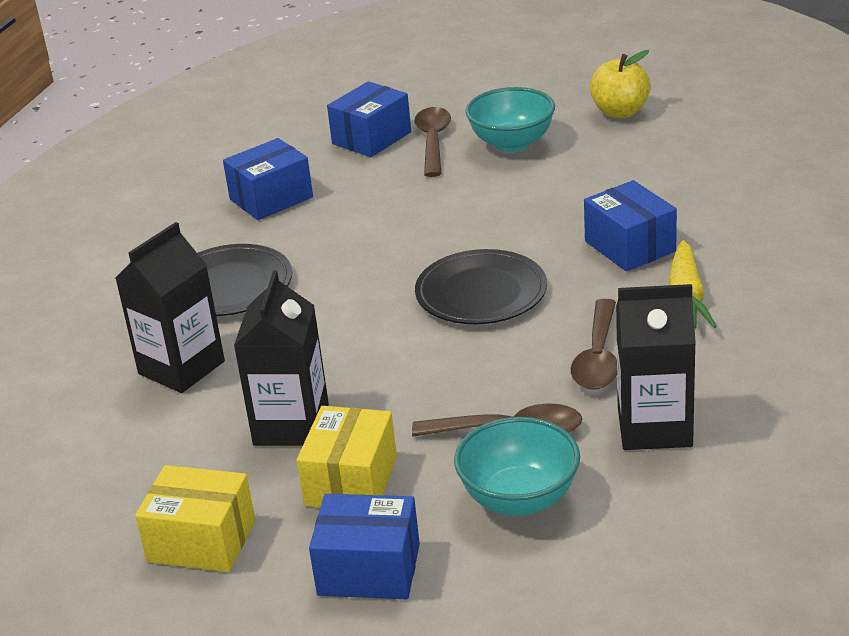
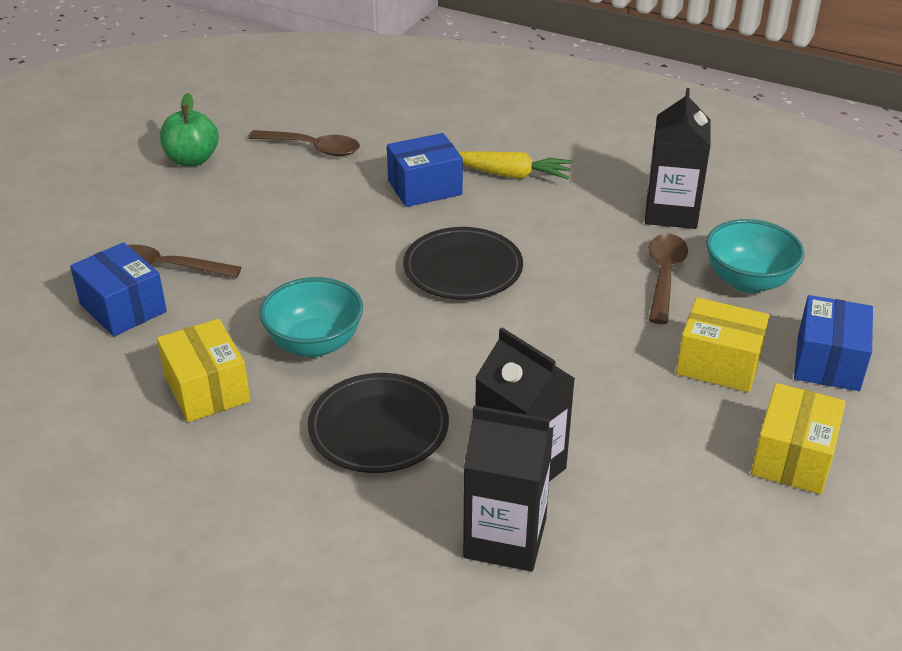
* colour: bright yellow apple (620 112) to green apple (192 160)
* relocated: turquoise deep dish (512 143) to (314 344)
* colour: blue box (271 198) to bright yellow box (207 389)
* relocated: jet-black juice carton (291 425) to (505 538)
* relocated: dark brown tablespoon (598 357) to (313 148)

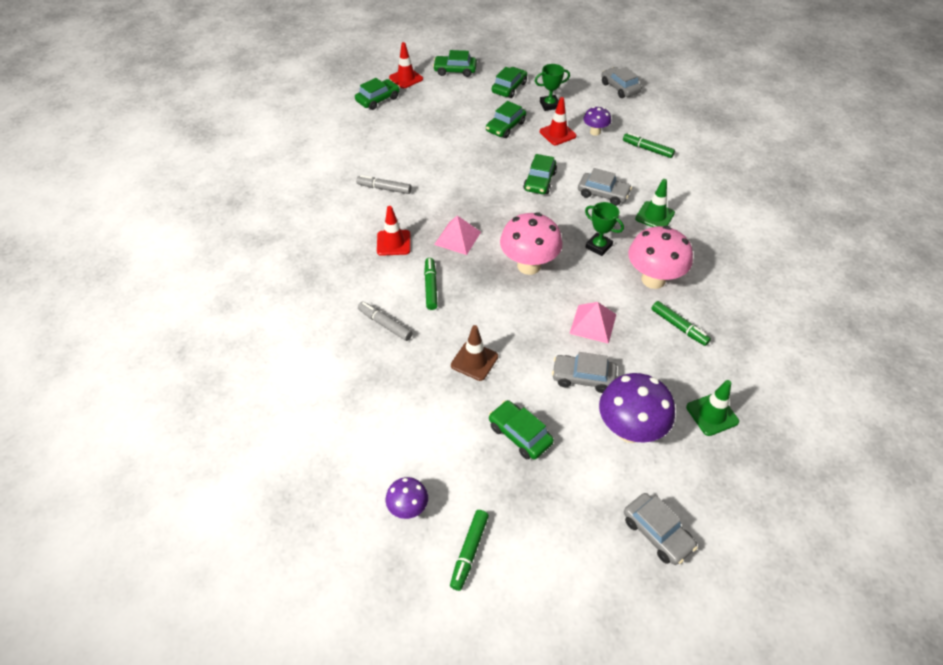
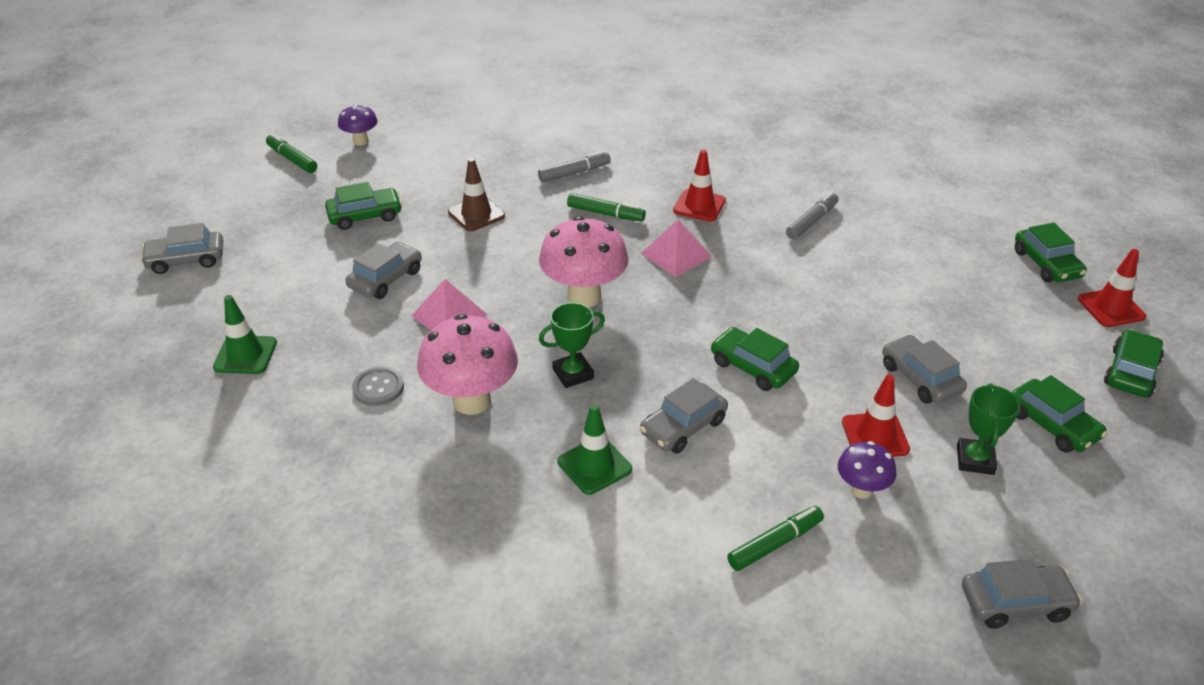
* colour: green toy car (505 127) to ash-grey toy car (920 378)
* exchanged: green marker (679 327) to ash-grey button (378 388)
* missing: purple toadstool (629 430)

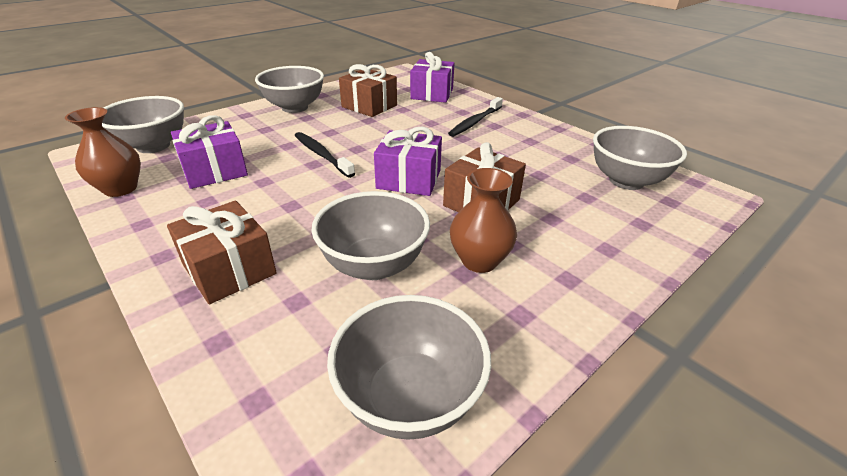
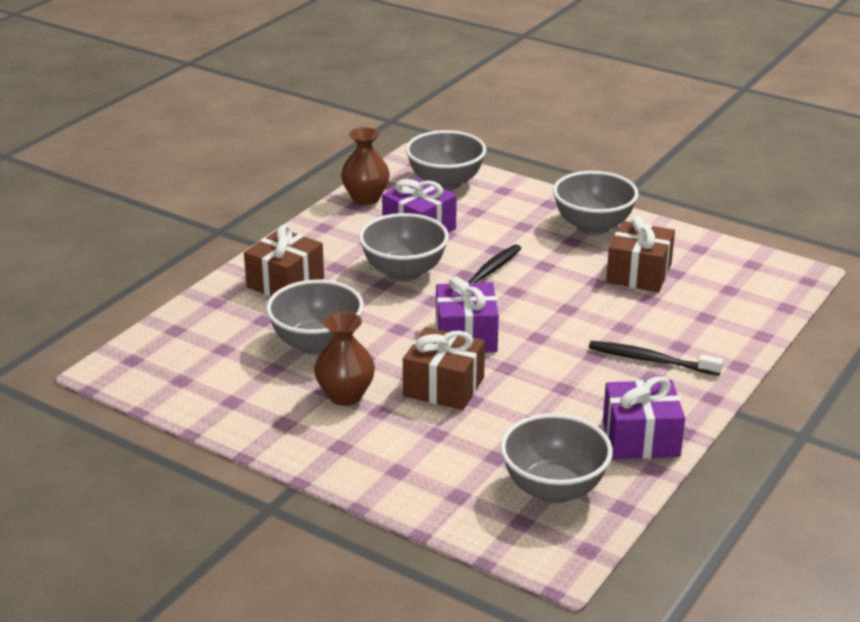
* relocated: purple wrapped gift (432 94) to (641 438)
* relocated: ash-grey deep dish (409 397) to (404 272)

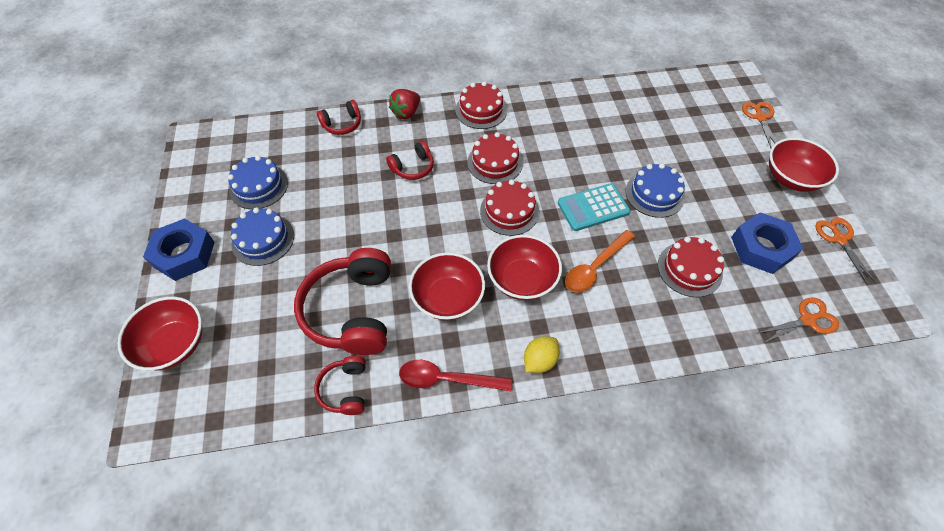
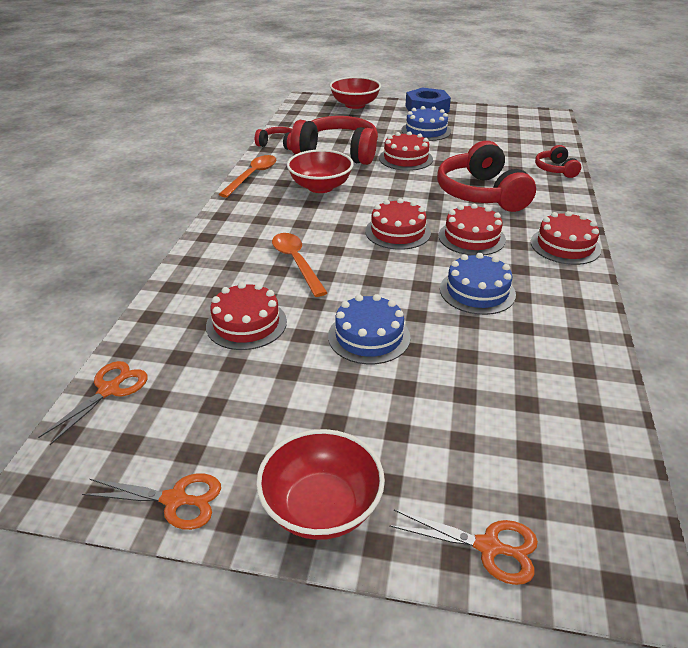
* missing: scarlet toy strawberry (406 113)
* size: scarlet headset (413 167) = (481 194) x1.99
* relocated: blue cake (259 186) to (477 291)
* missing: turquoise adding machine (593 208)
* missing: blue nut (761 248)
* missing: scarlet deep dish (522 279)
* spun: orange shears (807 320) = (109 390) 150 degrees counterclockwise
* missing: bright yellow lemon (539 360)
* colour: scarlet tablespoon (447 379) to orange tablespoon (252 176)
* appeared: scarlet cake (405 158)

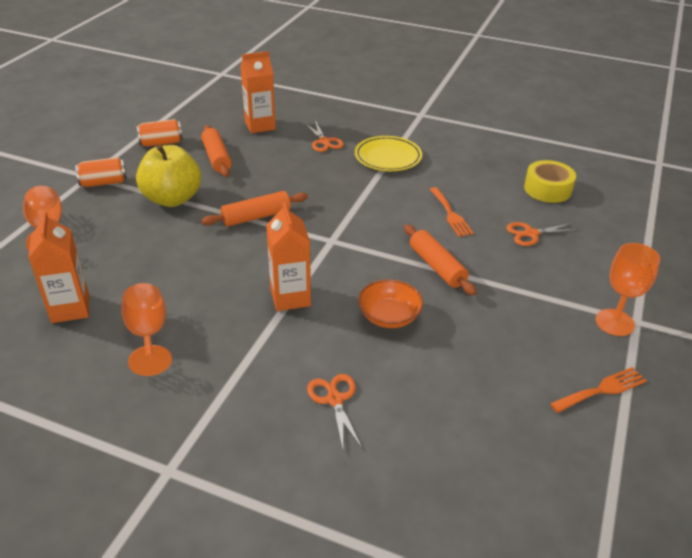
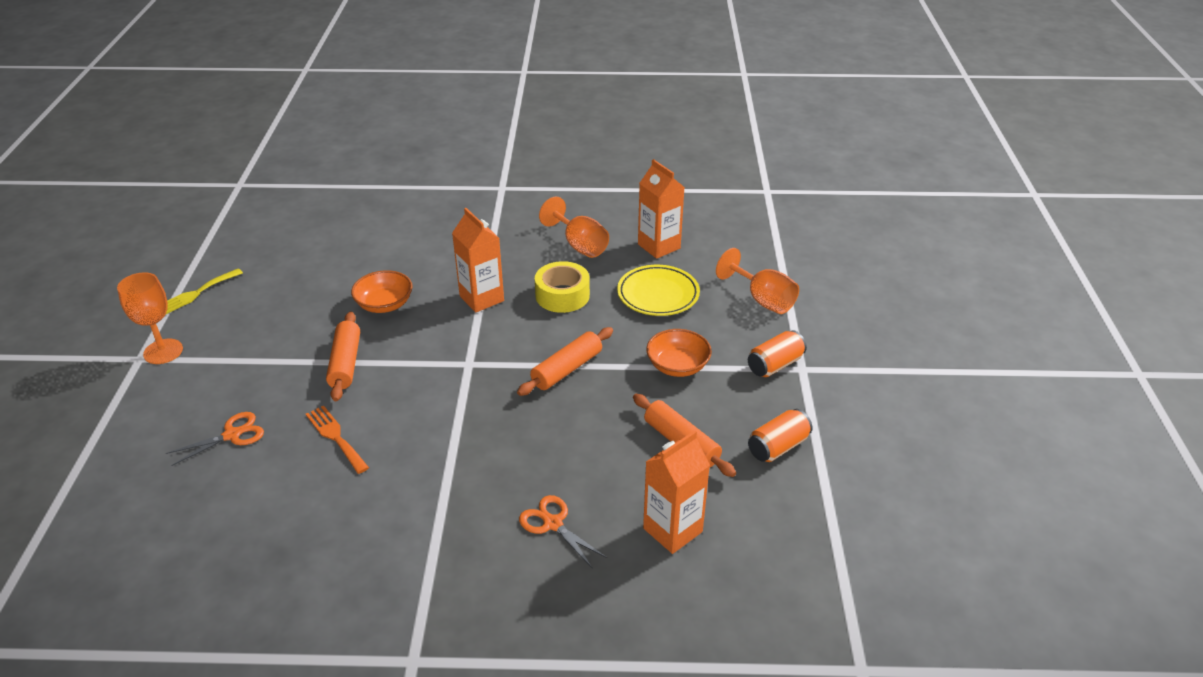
* relocated: bright yellow plate (388 157) to (658 294)
* exchanged: bright yellow apple (172 199) to orange deep dish (677 366)
* relocated: bright yellow roll of tape (547 189) to (562 295)
* spun: orange rolling pin (437 266) = (345 363) 45 degrees clockwise
* colour: orange table fork (602 390) to bright yellow table fork (196 294)
* missing: orange shears (334 399)

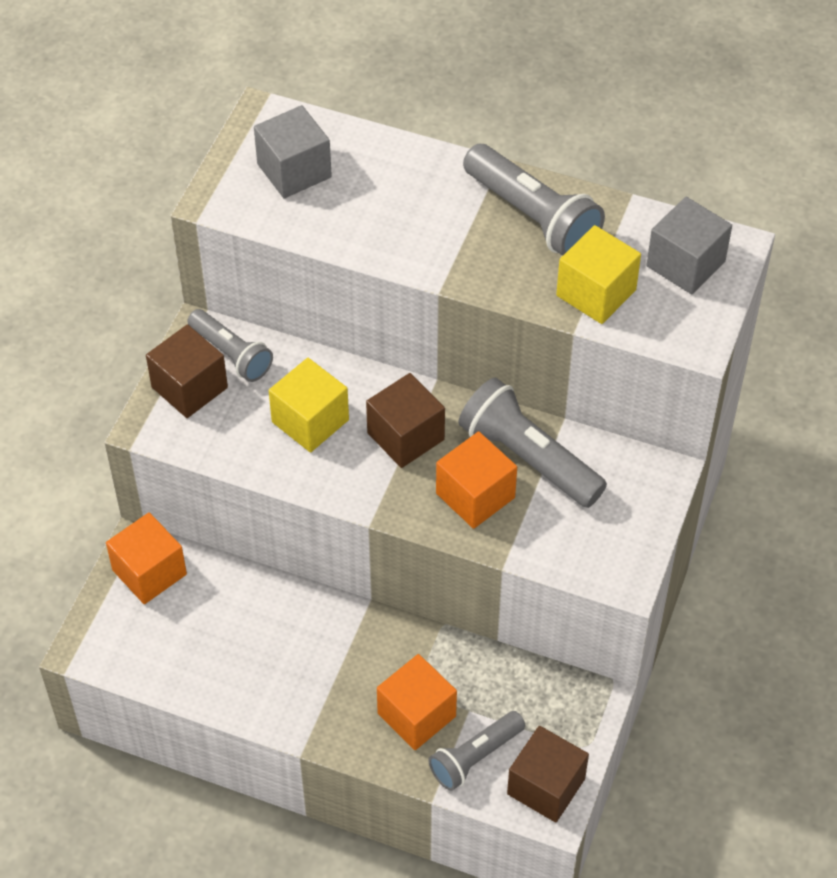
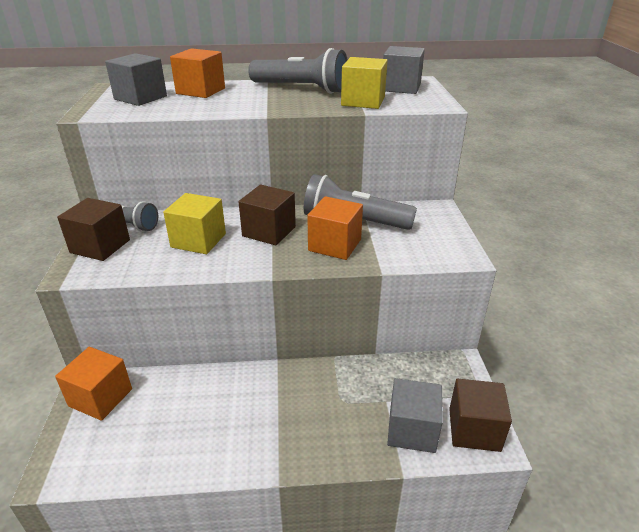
* relocated: orange block (416 715) to (200 91)
* exchanged: ash-grey torch (475 757) to ash-grey block (412 430)

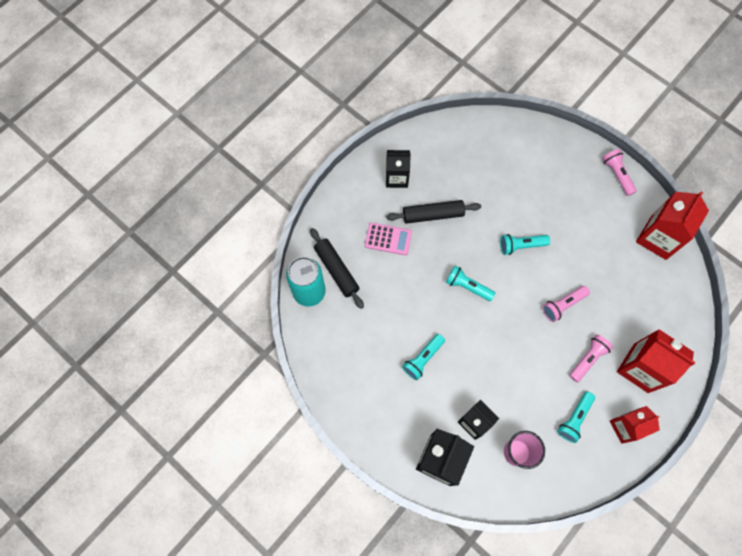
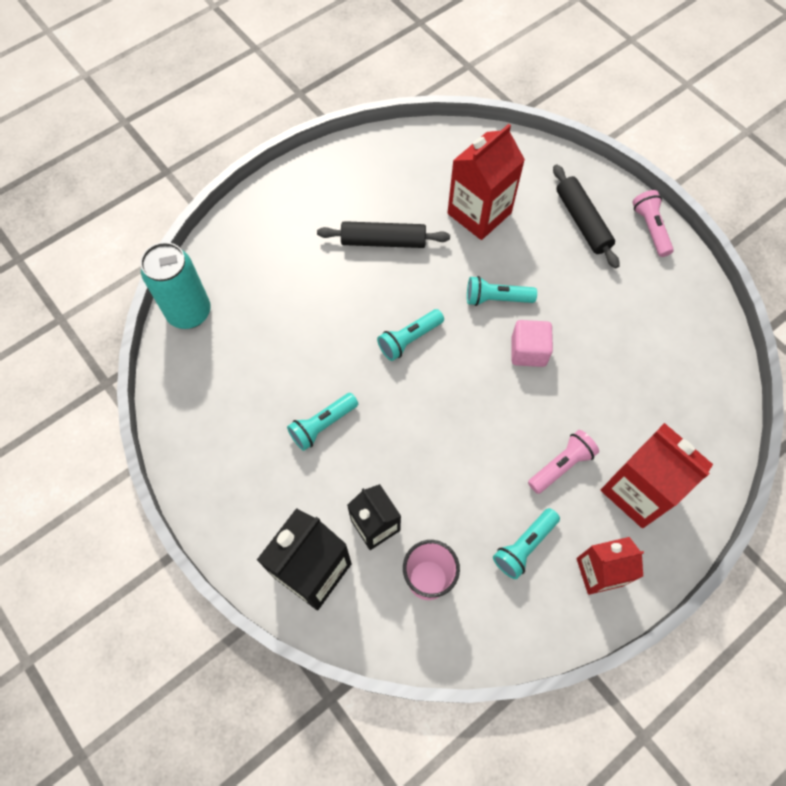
* missing: jet-black juice carton (396 177)
* relocated: scarlet juice carton (658 238) to (479 213)
* missing: rosy adding machine (388 239)
* relocated: jet-black rolling pin (336 270) to (582 221)
* spun: turquoise torch (467 286) = (409 339) 75 degrees counterclockwise
* missing: rosy torch (562 305)
* appeared: rosy block (528 351)

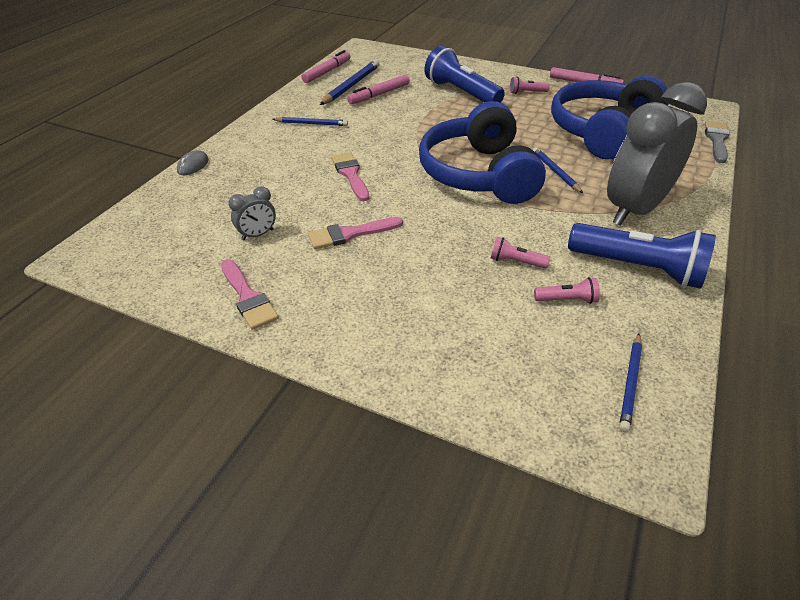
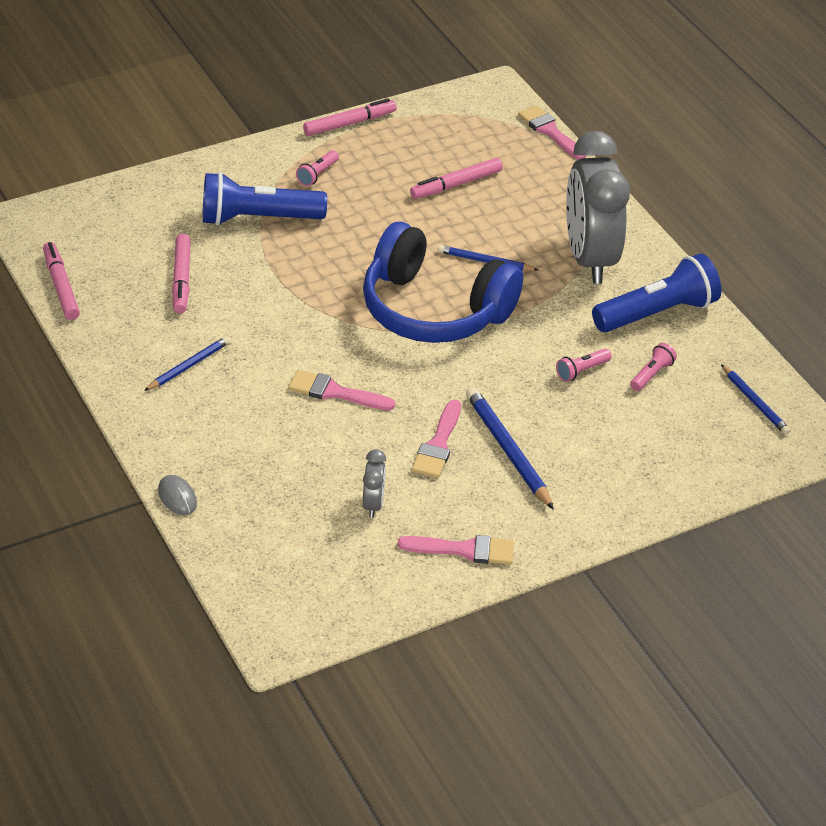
* relocated: blue pencil (351 85) to (507 450)
* exchanged: blue headset (603 132) to rosy marker (456 184)
* colour: ash-grey brush (717 140) to rosy brush (550 131)

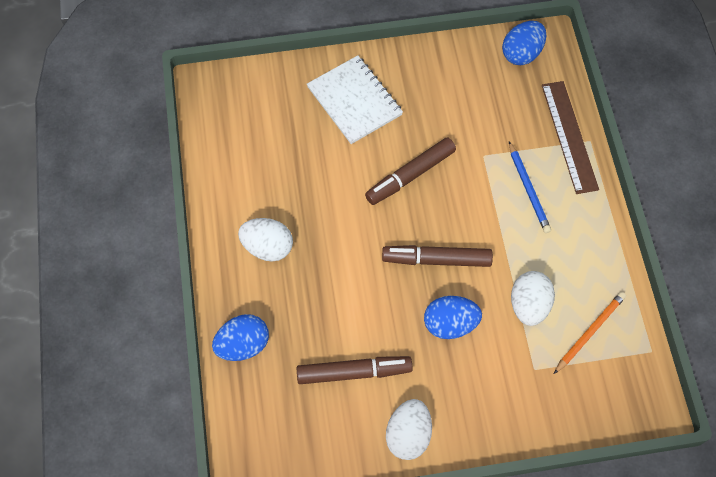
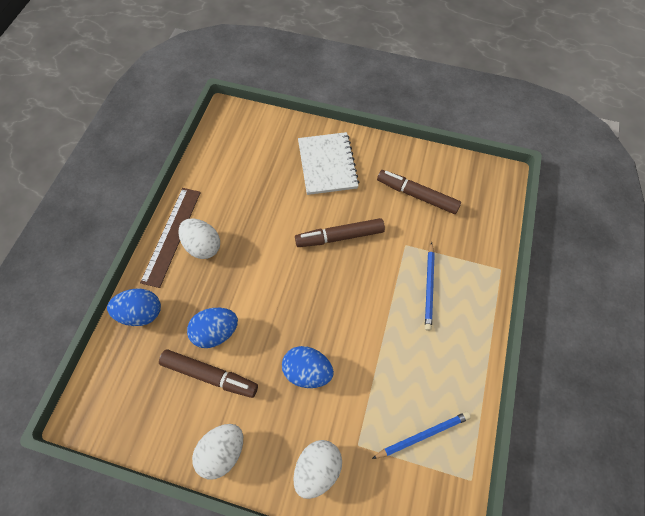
* relocated: blue toy egg (521 53) to (216 332)
* relocated: dark brown measuring stick (569 136) to (172 235)
* relocated: dark brown marker (437 260) to (417 195)
* relocated: pure white toy egg (528 305) to (317 468)
* colour: orange pencil (589 332) to blue pencil (422 435)

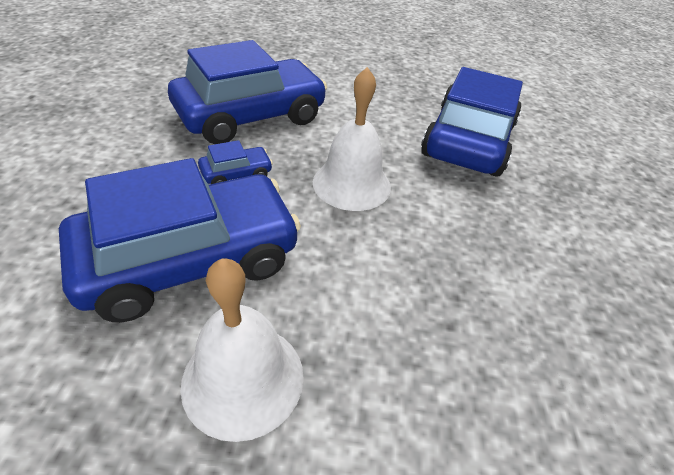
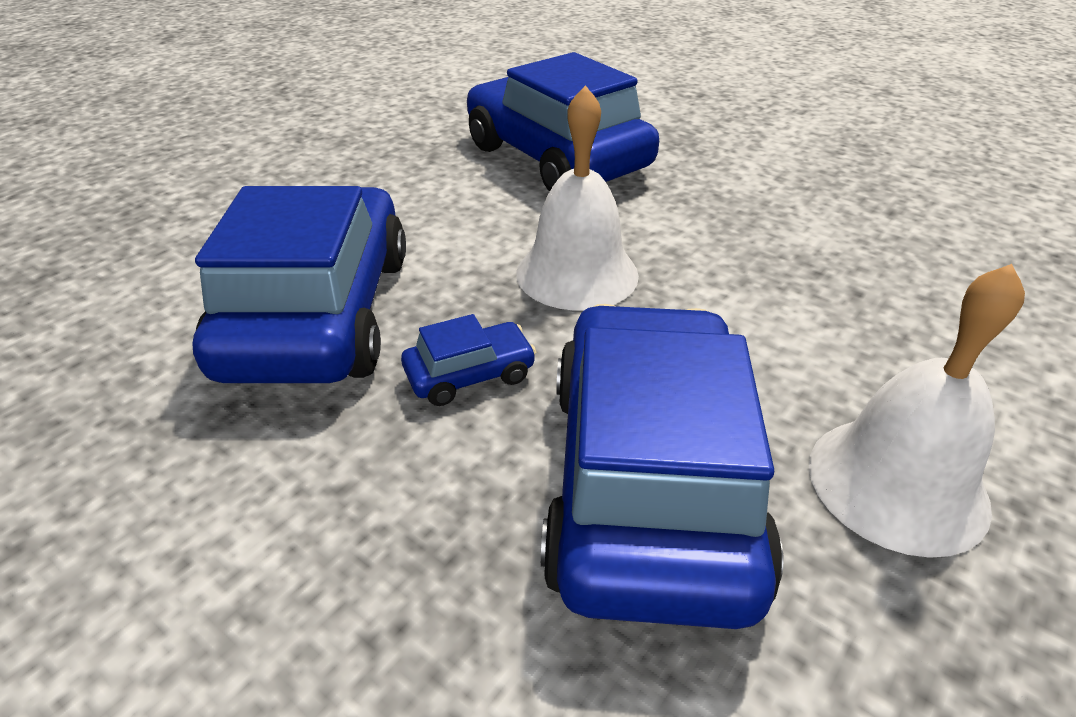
* spun: blue toy car (236 174) = (470 375) 60 degrees clockwise

